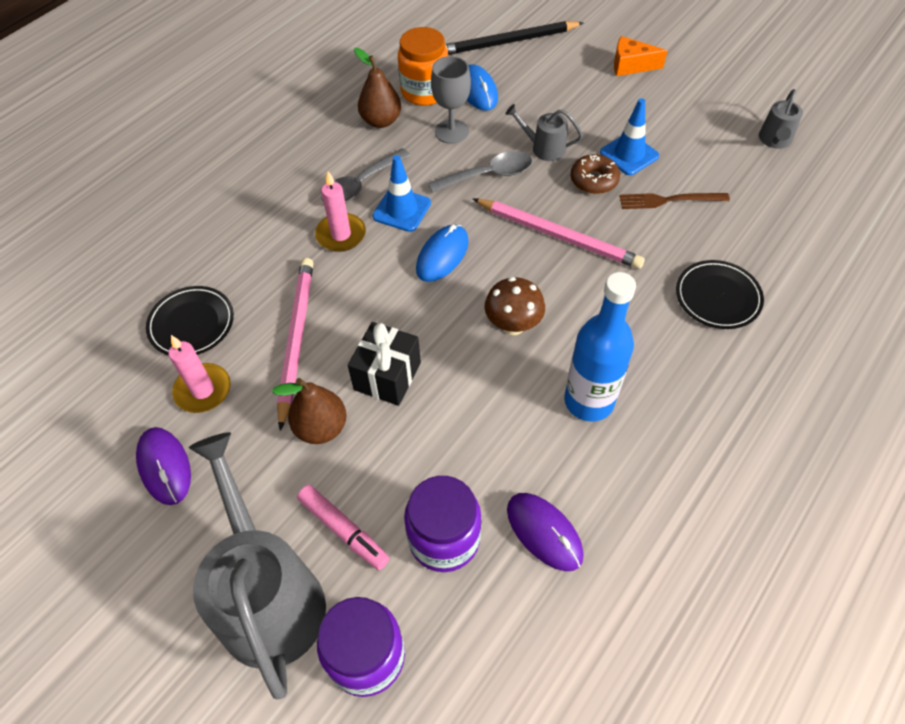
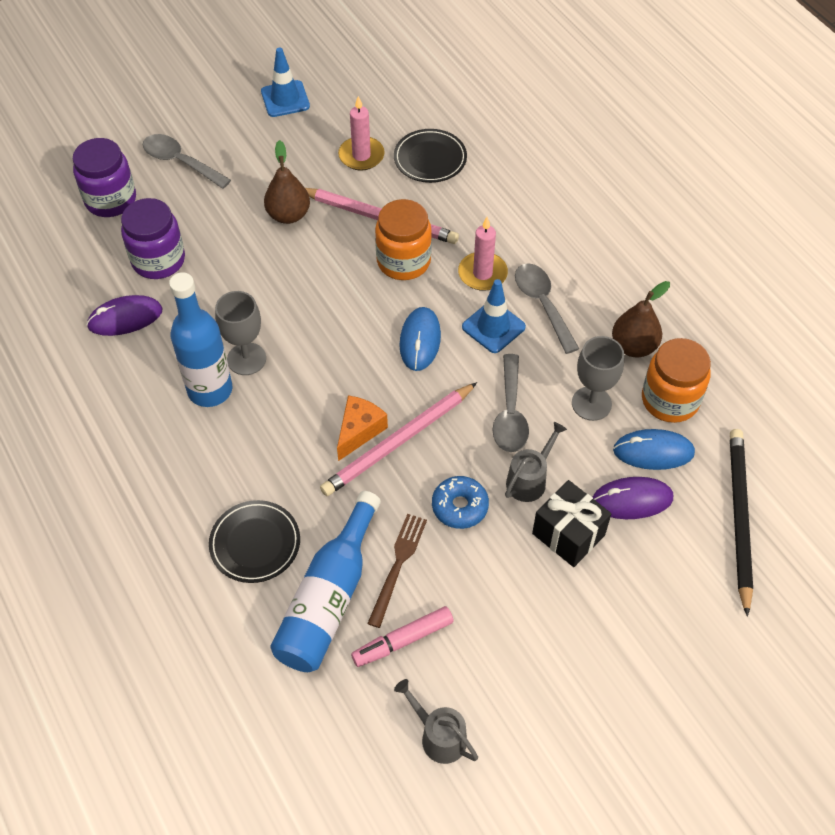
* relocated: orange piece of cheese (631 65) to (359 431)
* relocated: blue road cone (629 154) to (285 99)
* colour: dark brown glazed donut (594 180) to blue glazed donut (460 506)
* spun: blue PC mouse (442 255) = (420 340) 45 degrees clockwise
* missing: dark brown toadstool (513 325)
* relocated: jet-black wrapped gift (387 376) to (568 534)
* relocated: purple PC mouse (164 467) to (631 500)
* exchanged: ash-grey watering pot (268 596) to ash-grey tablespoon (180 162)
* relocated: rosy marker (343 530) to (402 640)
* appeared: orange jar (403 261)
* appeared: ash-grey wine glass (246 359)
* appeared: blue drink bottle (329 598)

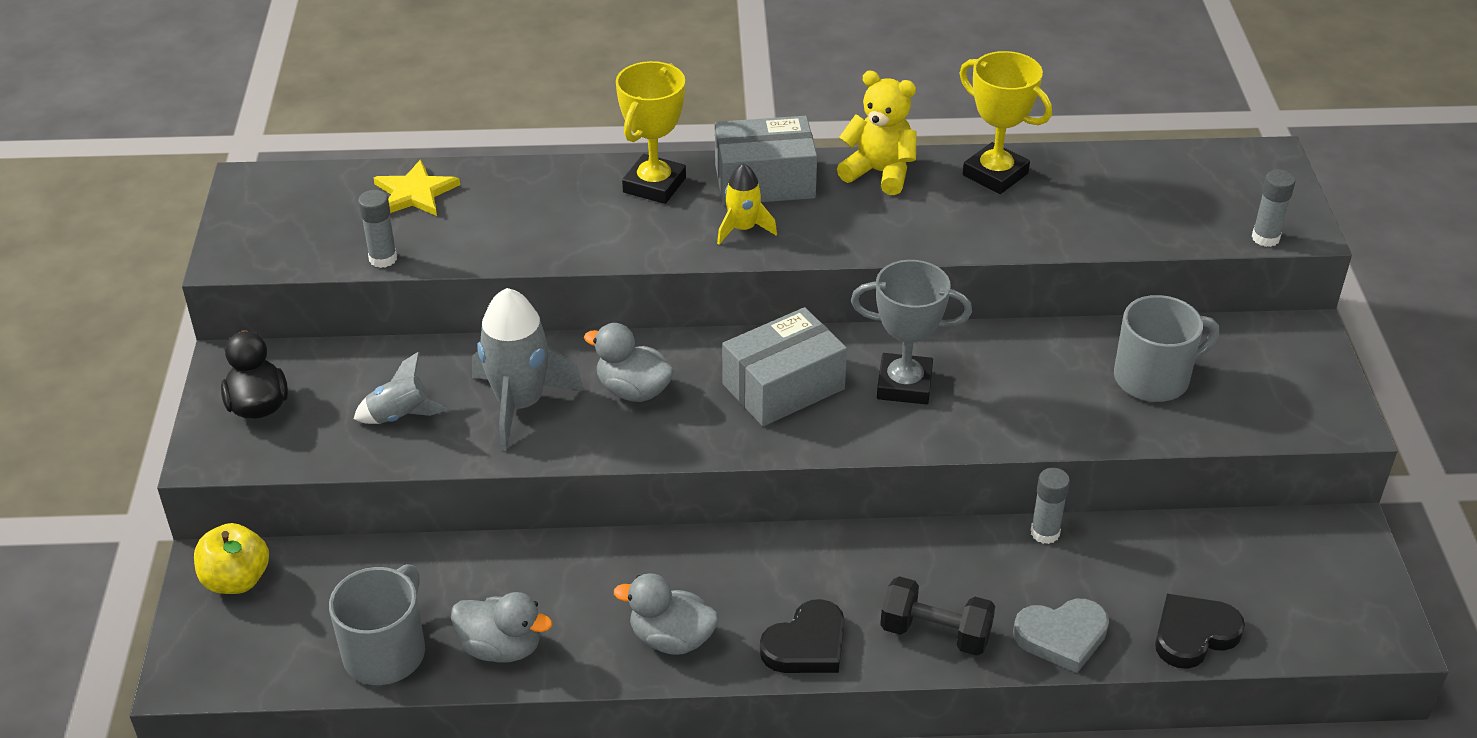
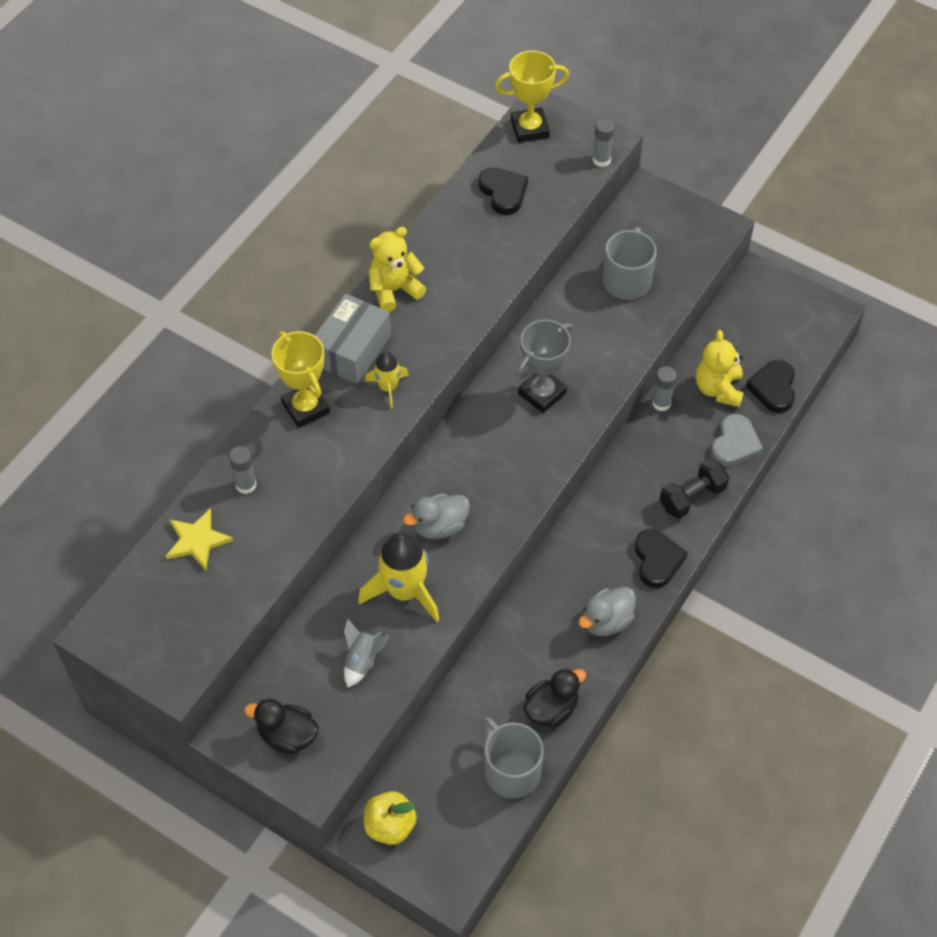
* relocated: bright yellow award cup (995 174) to (529 129)
* relocated: ash-grey glue (383 259) to (246 485)
* colour: ash-grey spaceship (520 404) to bright yellow spaceship (404 591)
* missing: ash-grey box (783 386)
* colour: ash-grey rubber duck (501 648) to jet-black rubber duck (551 709)
* appeared: jet-black love heart (503 192)
* appeared: bright yellow stuffed bear (718 389)

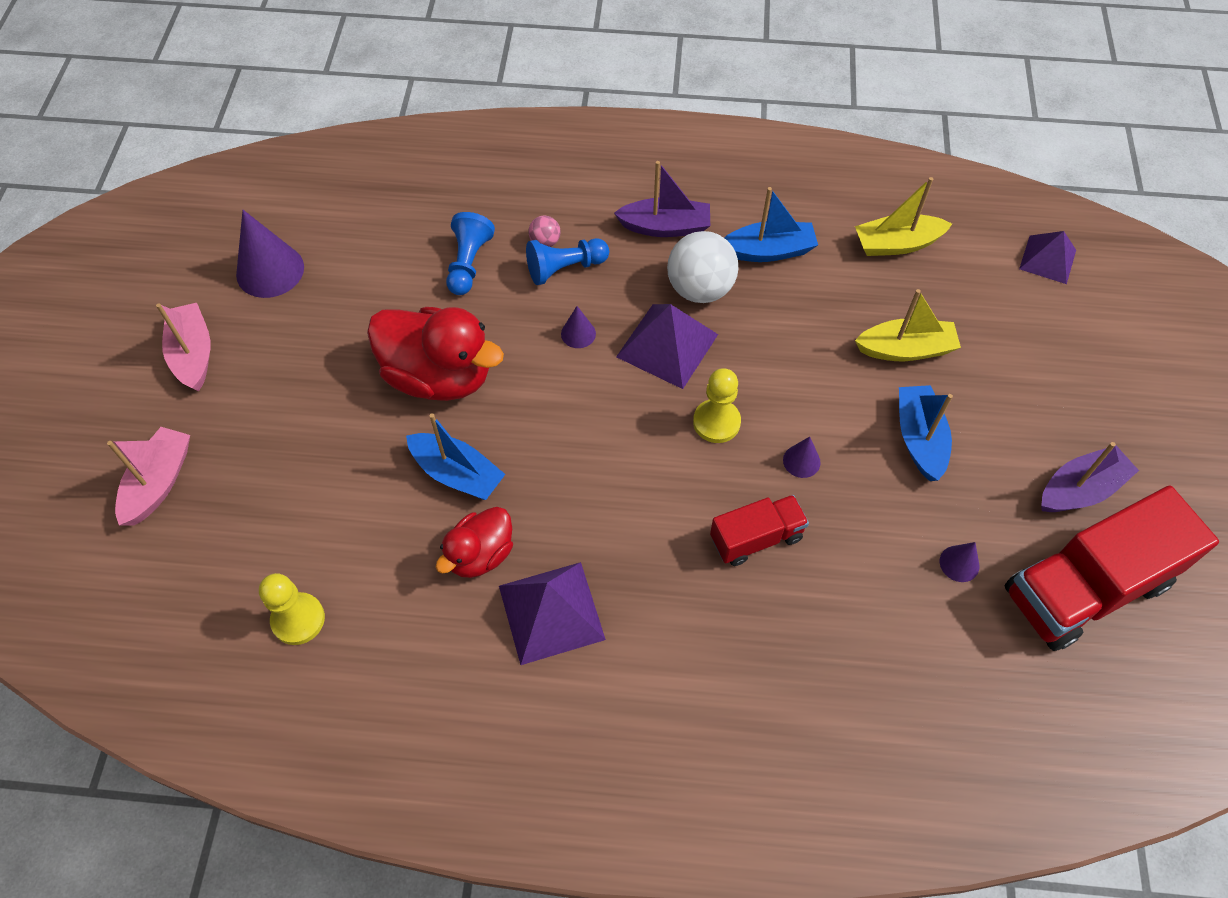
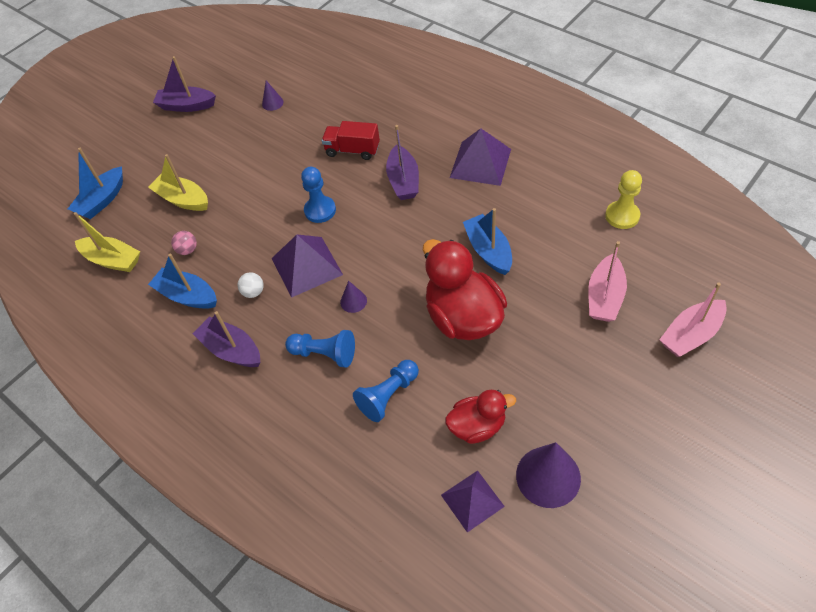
* relocated: rosy sphere (545 242) to (188 250)
* size: pure white sphere (700 289) = (253 292) x0.47
* relocated: purple pyramid shape (1047 259) to (472 500)
* relocated: rosy boat (193 354) to (604 297)
* colour: bright yellow pawn (716 422) to blue pawn (320 210)
* relocated: blue boat (919 438) to (102 200)
* missing: purple cone (801 461)
* missing: scarlet lorry (1085 588)
* relocated: scarlet rubber duck (480 554) to (477 426)
* appeared: purple boat (403 181)

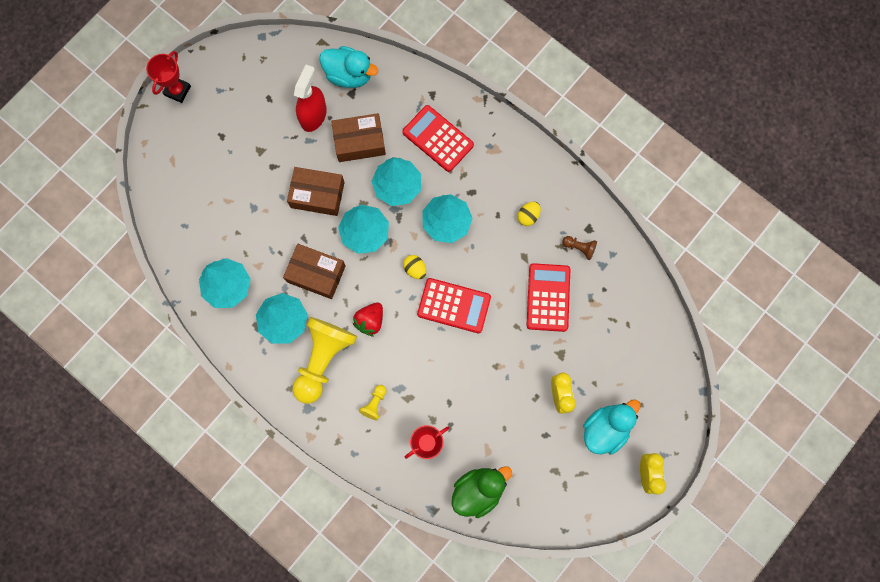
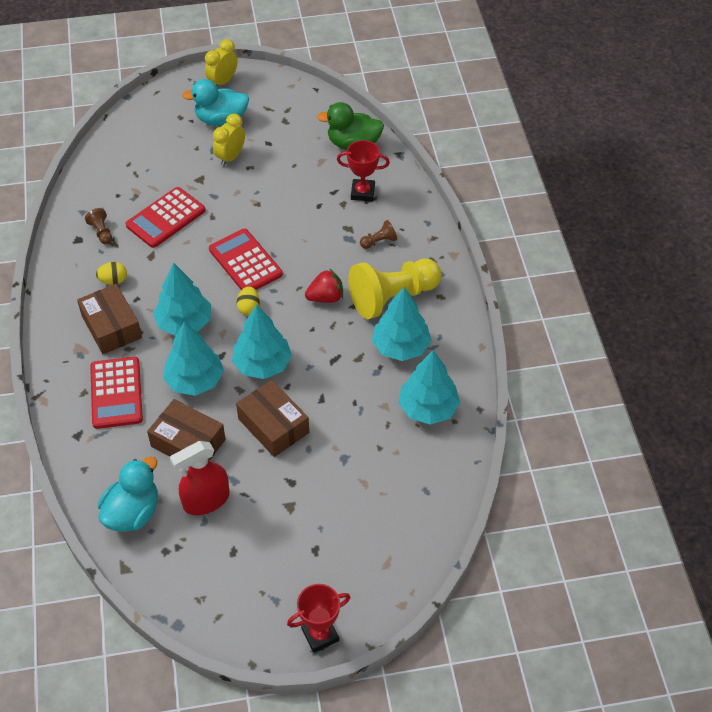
* spun: turquoise rubber duck (349 75) = (132 513) 60 degrees clockwise
* relocated: dark brown box (316 274) to (111 327)
* colour: bright yellow pawn (374 403) to dark brown pawn (379 242)

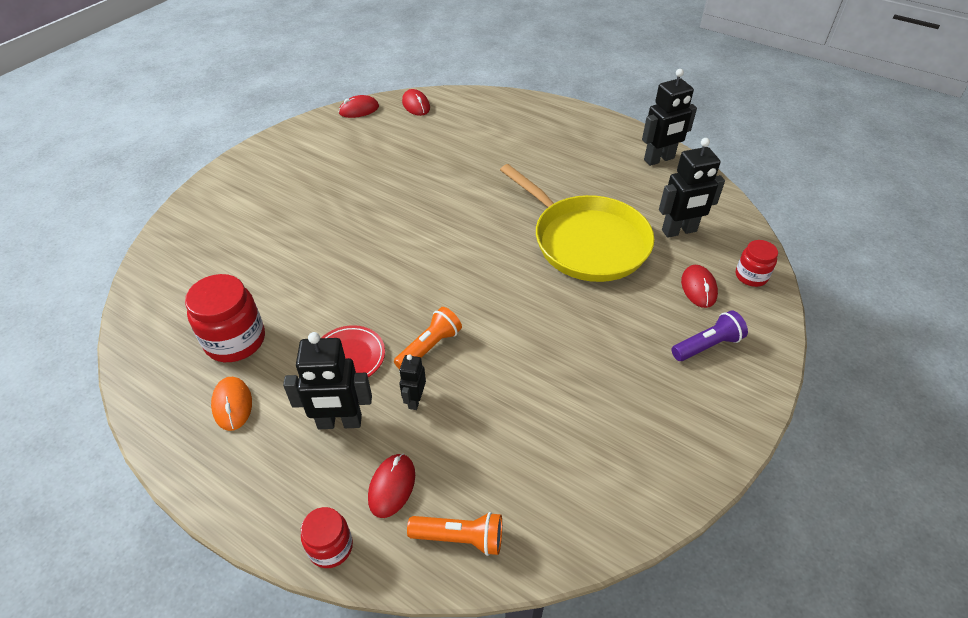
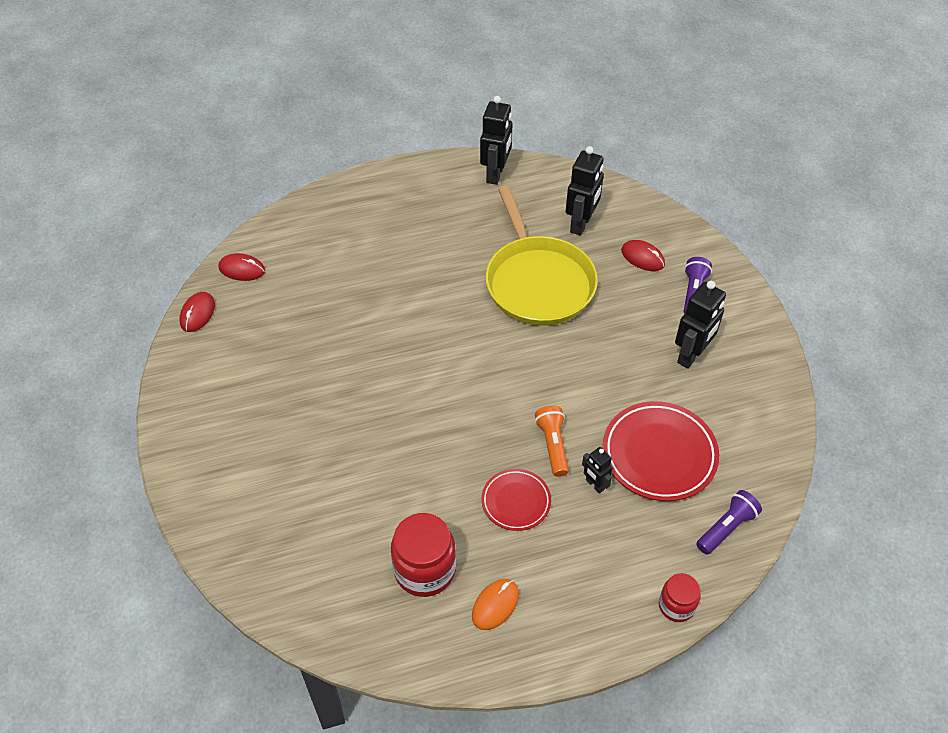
* spun: bright yellow pan (586 241) = (538 282) 75 degrees clockwise
* missing: scarlet jar (751 276)
* relocated: jet-black toy robot (339 422) to (691 355)
* spun: orange PC mouse (232 405) = (495 605) 75 degrees counterclockwise
* missing: scarlet PC mouse (392 486)
* colour: orange torch (460 538) to purple torch (726 528)
* appeared: scarlet plate (659 454)

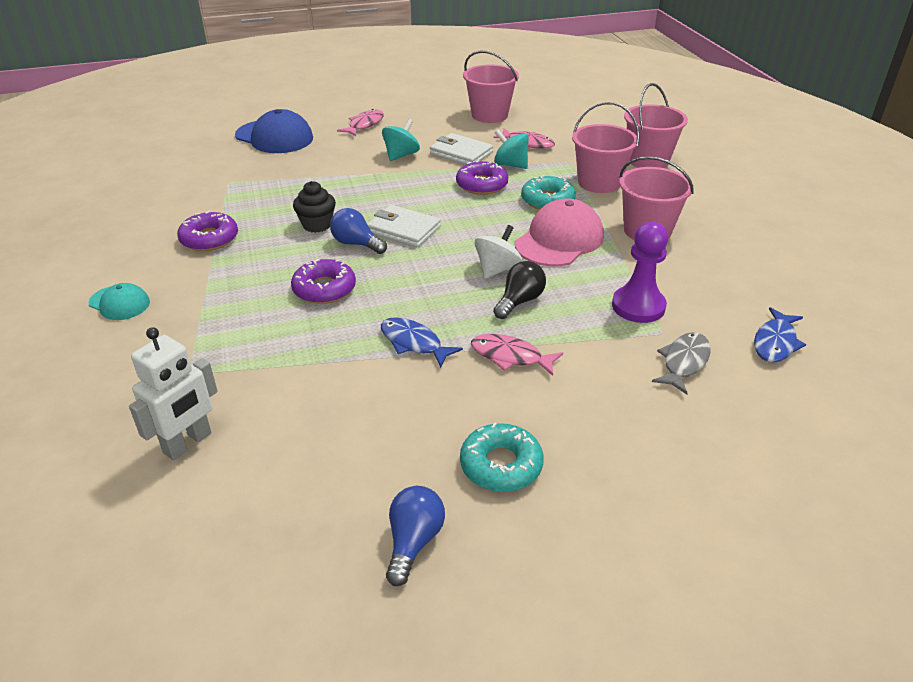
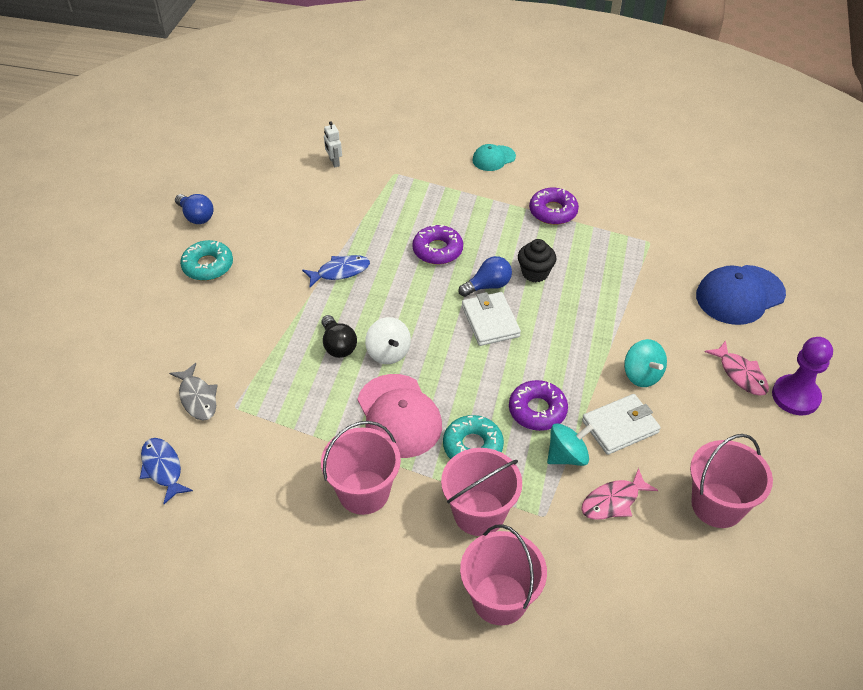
* spun: pure white wallet (404 230) = (490 321) 75 degrees counterclockwise
* relocated: purple pawn (638 306) to (795 396)
* size: pure white toy robot (188 443) = (334 162) x0.58
* missing: rosy fish (510 356)

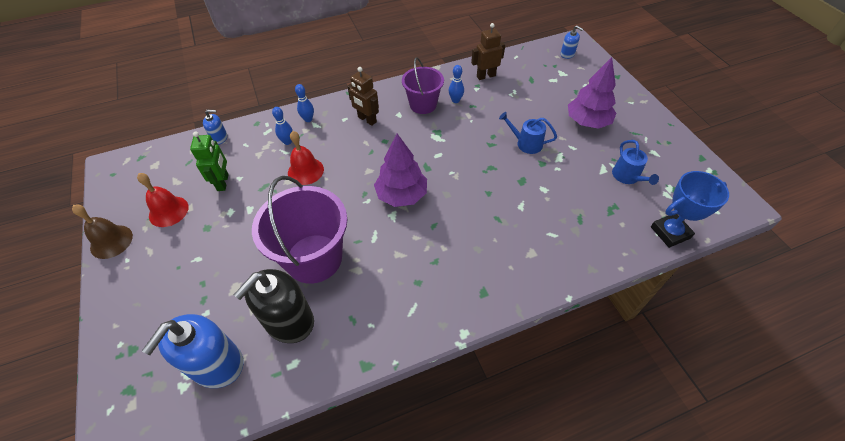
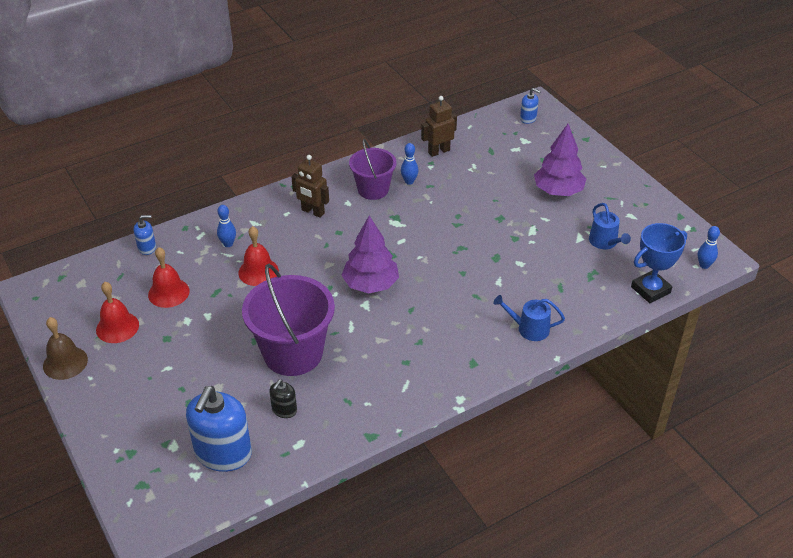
* relocated: blue bowling pin (308 119) to (704 265)
* relocated: blue watering pot (526 143) to (529 329)
* exchanged: green toy robot (223 182) to scarlet hand bell (168 292)
* size: jet-black pump bottle (289 321) = (284 410) x0.47

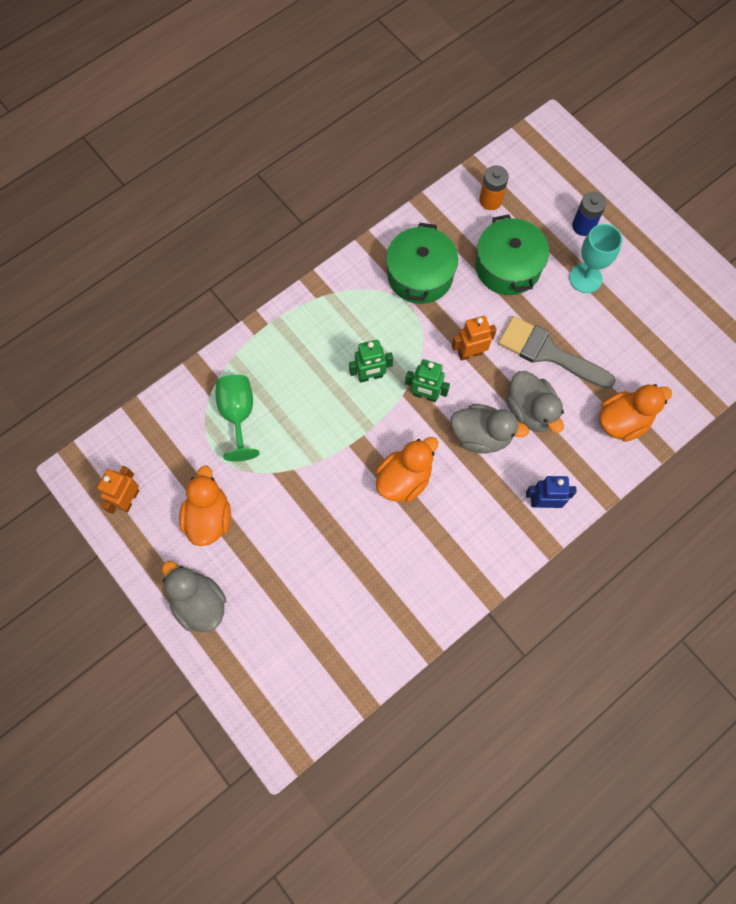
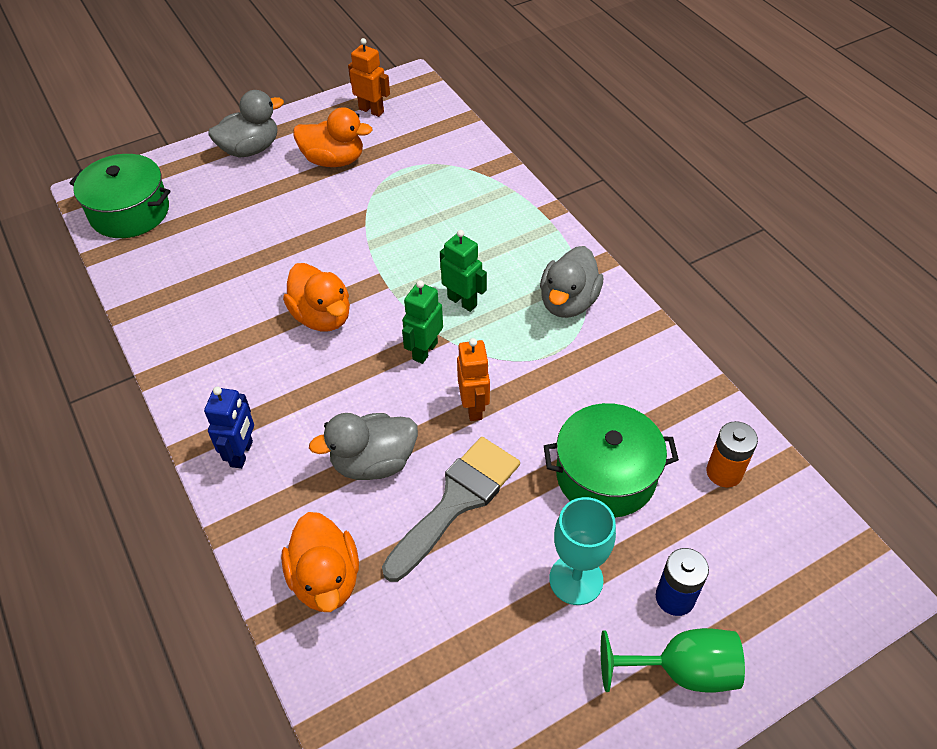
* relocated: green stockpot (420 275) to (129 212)
* spun: green toy robot (370 376) = (462 301) 135 degrees clockwise
* relocated: green wine glass (238 414) to (682 670)
* relocated: ash-grey rubber duck (481 435) to (568 302)

